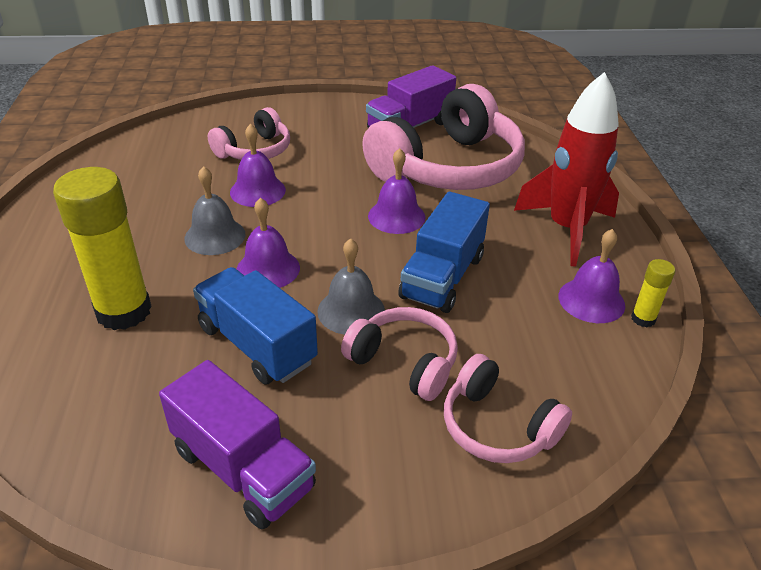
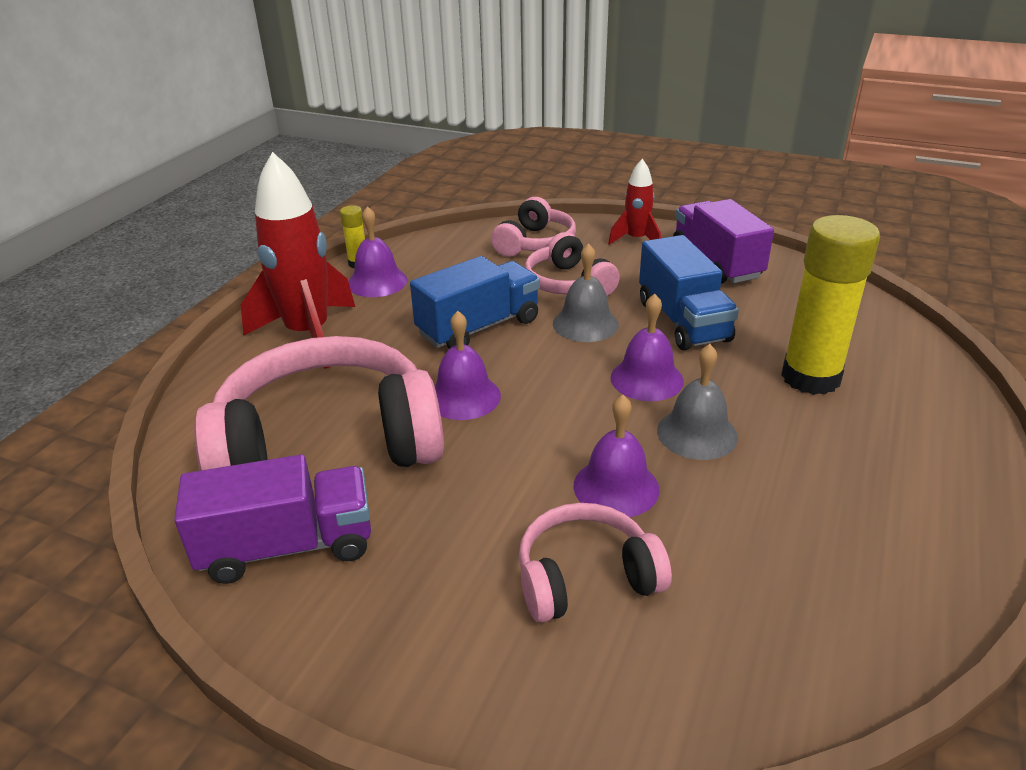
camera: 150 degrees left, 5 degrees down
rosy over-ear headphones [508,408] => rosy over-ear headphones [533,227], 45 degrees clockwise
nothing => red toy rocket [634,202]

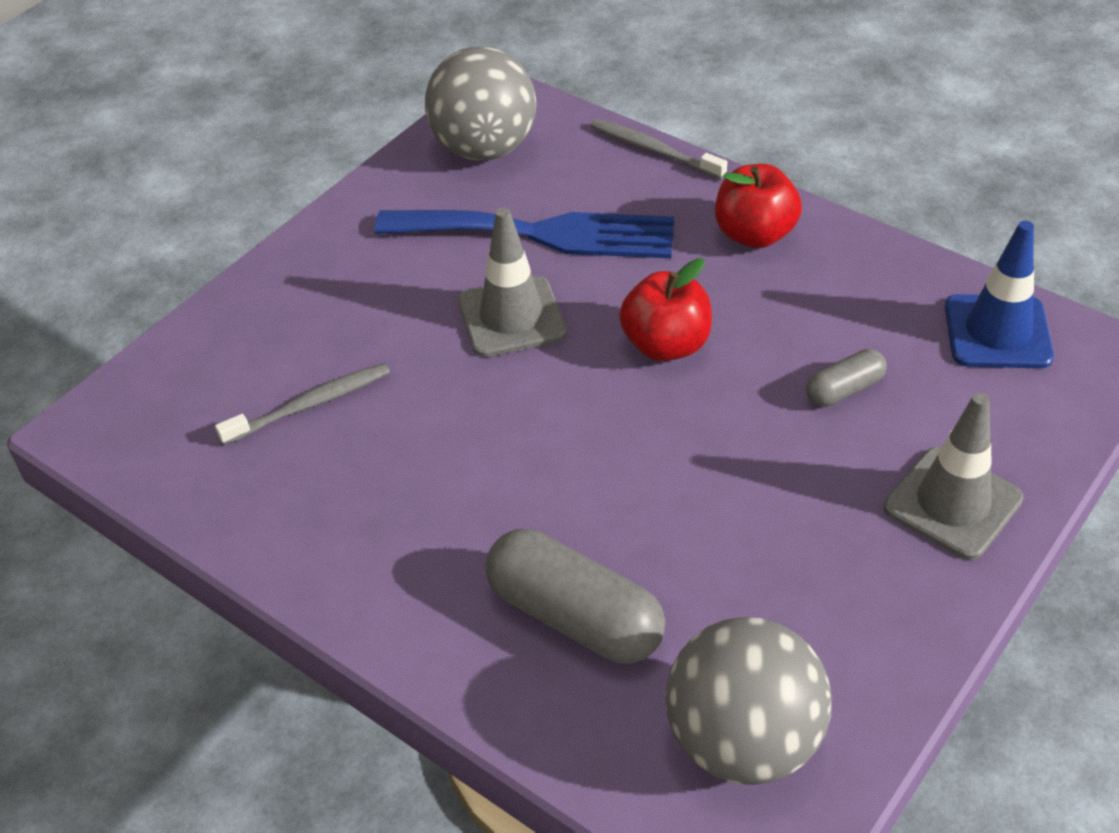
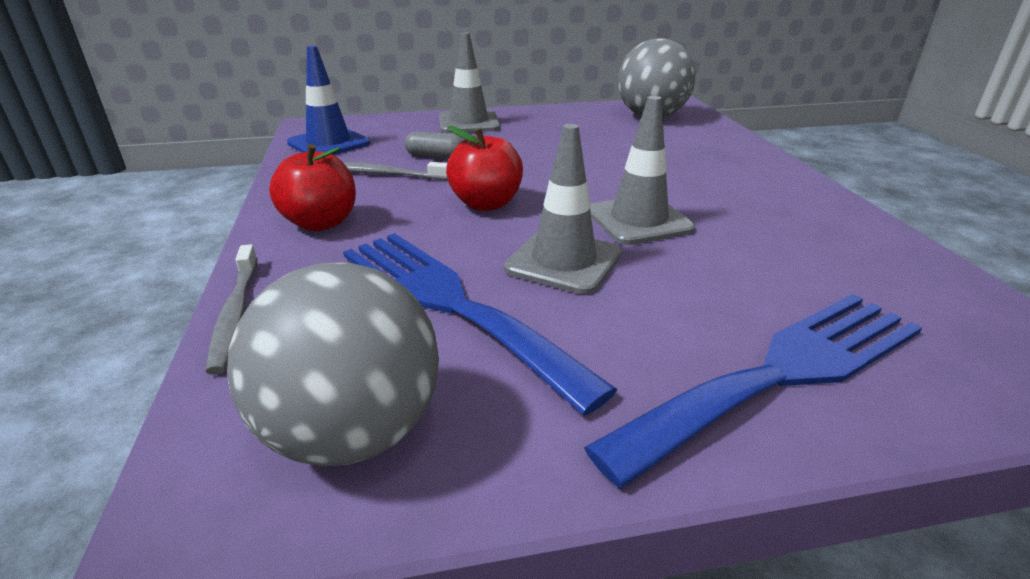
camera: 140 degrees left, 15 degrees down
ash-grey toothbrush [302,404] => ash-grey toothbrush [395,171], shifted
ash-grey pill [575,596] => nothing
nothing => ash-grey safety cone [642,170]
nothing => royal blue fork [753,391]

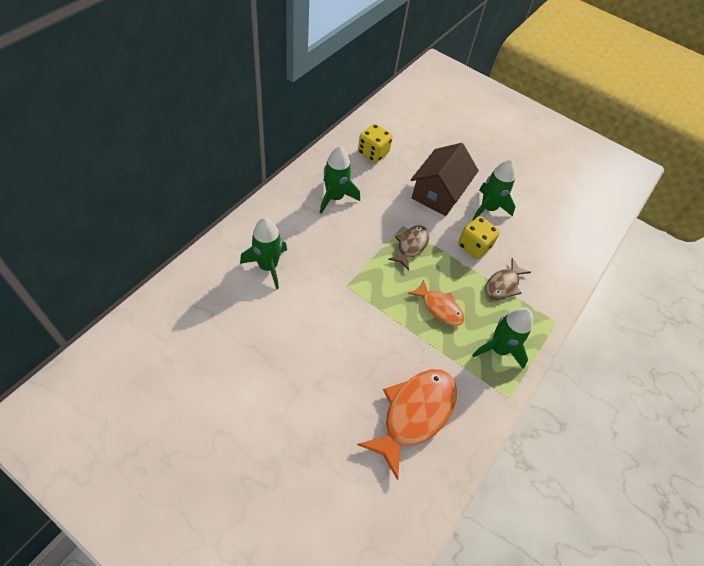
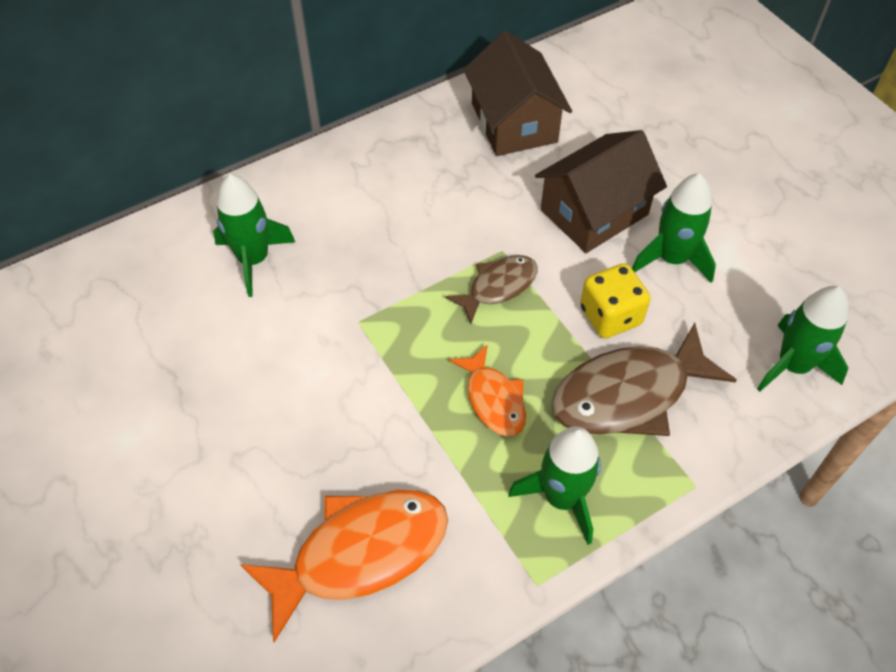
camera: 30 degrees right, 0 degrees up
yellow game die [375,143] => dark brown house [517,93]
emerald toy rocket [340,180] => emerald toy rocket [803,339], shifted
dark brown fish figure [508,279] => dark brown fish figure [644,379], x1.75

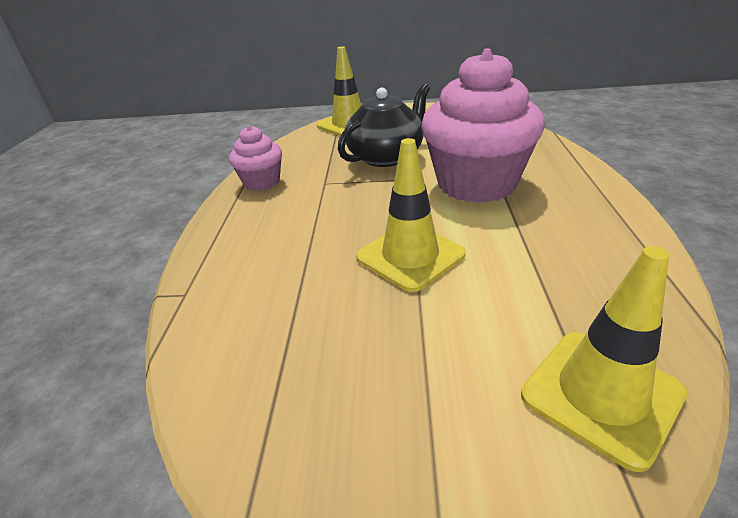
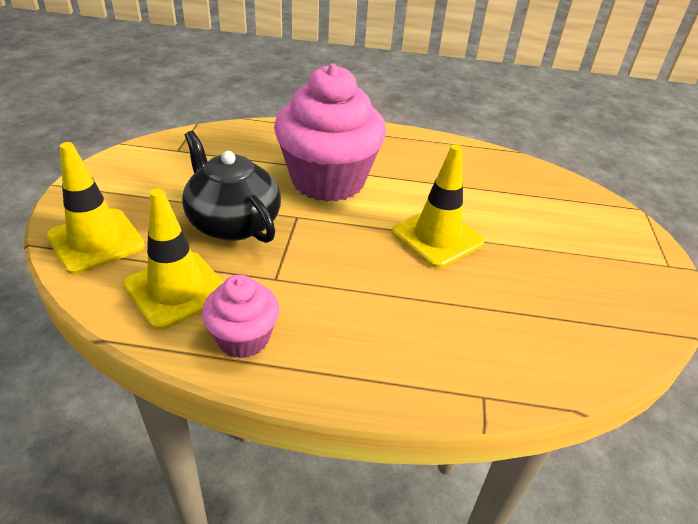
camera: 90 degrees left, 5 degrees up
yellow safety cone [604,359] => yellow safety cone [173,259], shifted

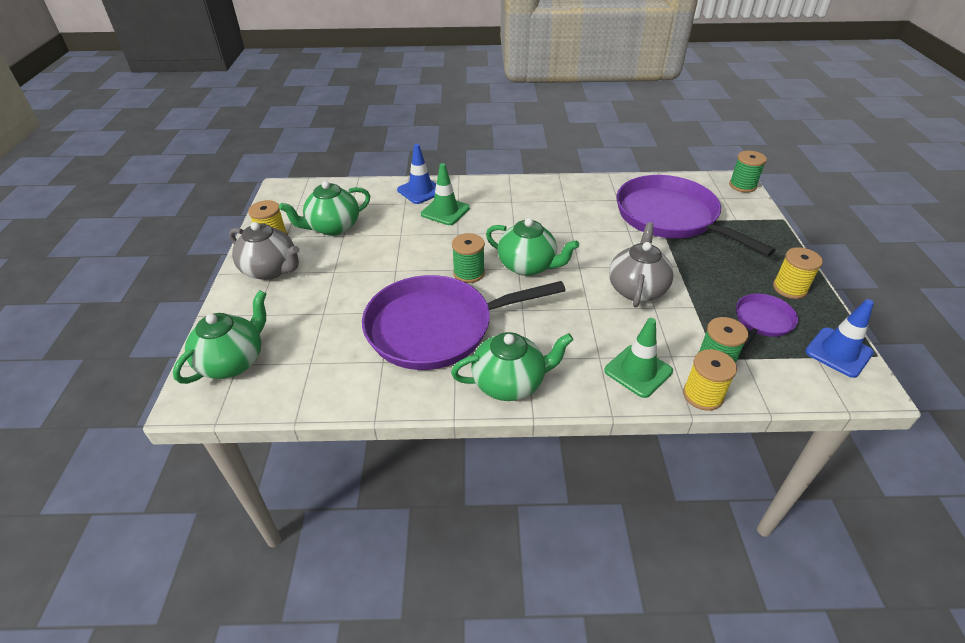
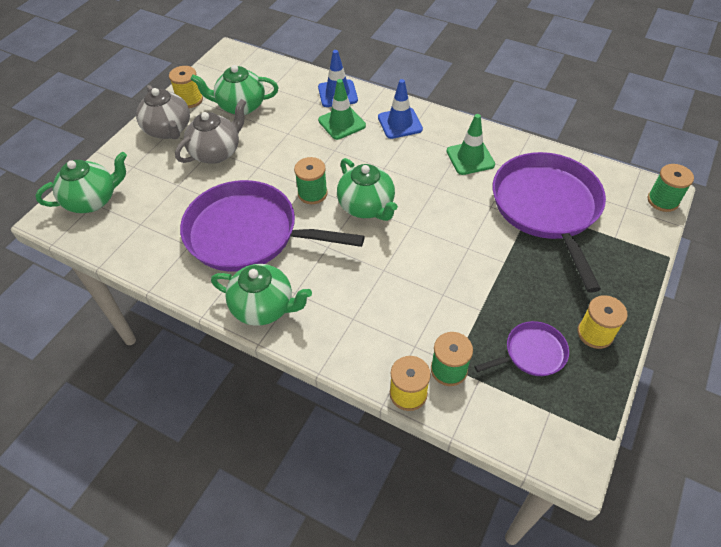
camera: 30 degrees right, 10 degrees up
ash-grey tea pot [641,264] => ash-grey tea pot [210,131], shifted
royal blue safety cone [839,338] => royal blue safety cone [400,109], shifted
emerald safety cone [638,358] => emerald safety cone [470,144], shifted

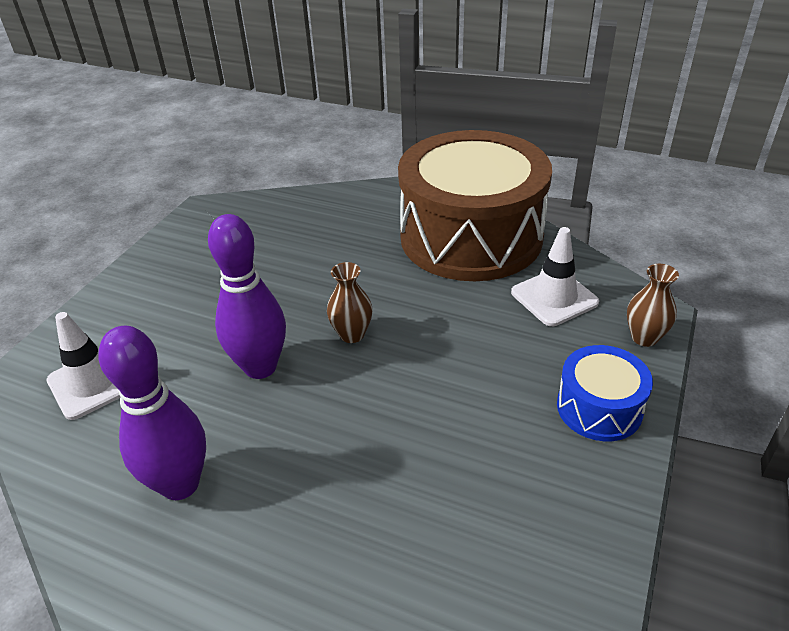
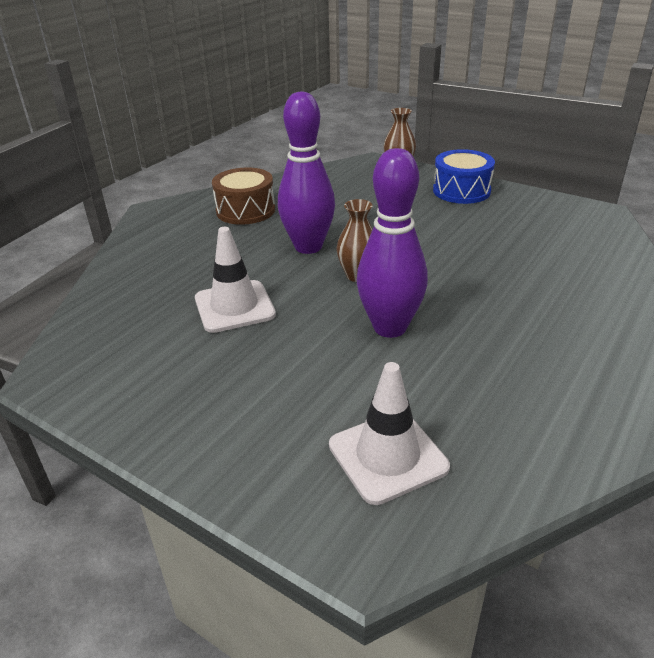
camera: 80 degrees left, 5 degrees down
dark brown drum [475,205] => dark brown drum [243,196], x0.45
white safety cone [555,276] => white safety cone [235,280], shifted
violet tenpin [152,413] => violet tenpin [306,173], shifted

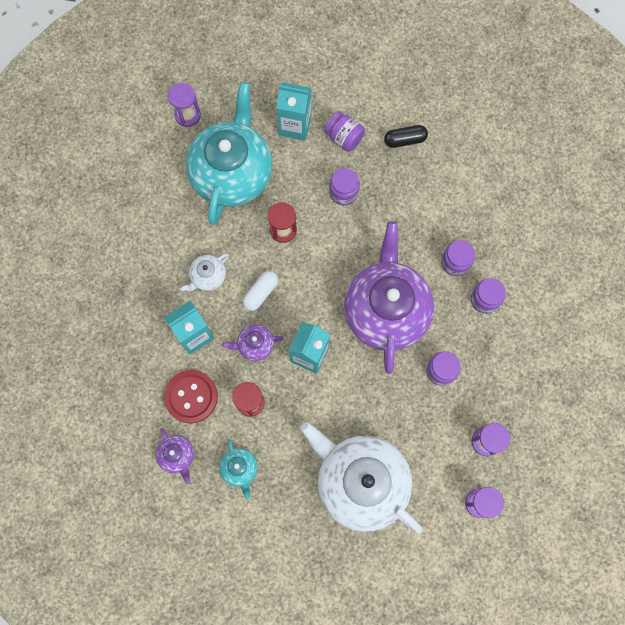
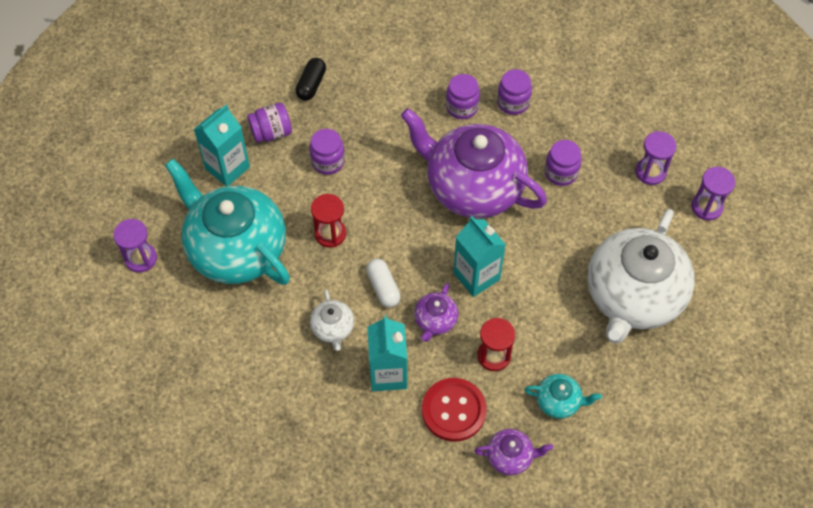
camera: 60 degrees left, 15 degrees down
white tea pot [361,478] => white tea pot [641,276], 45 degrees counterclockwise

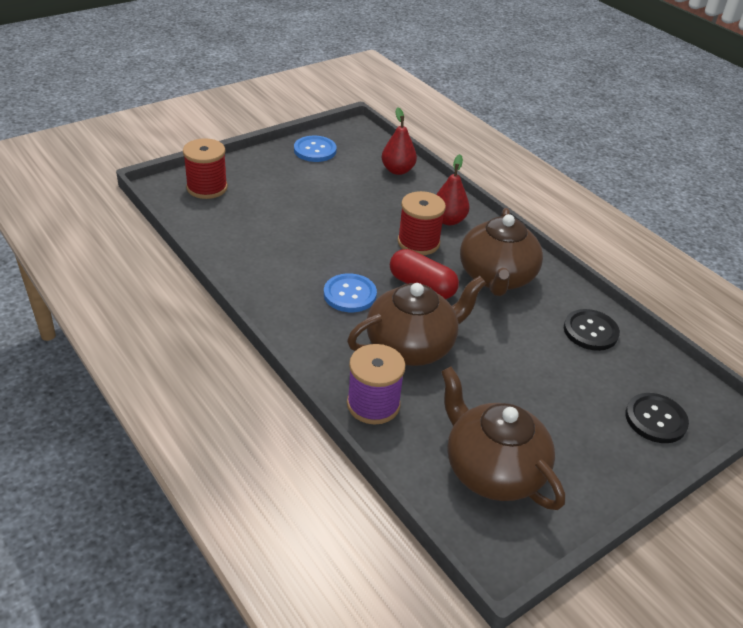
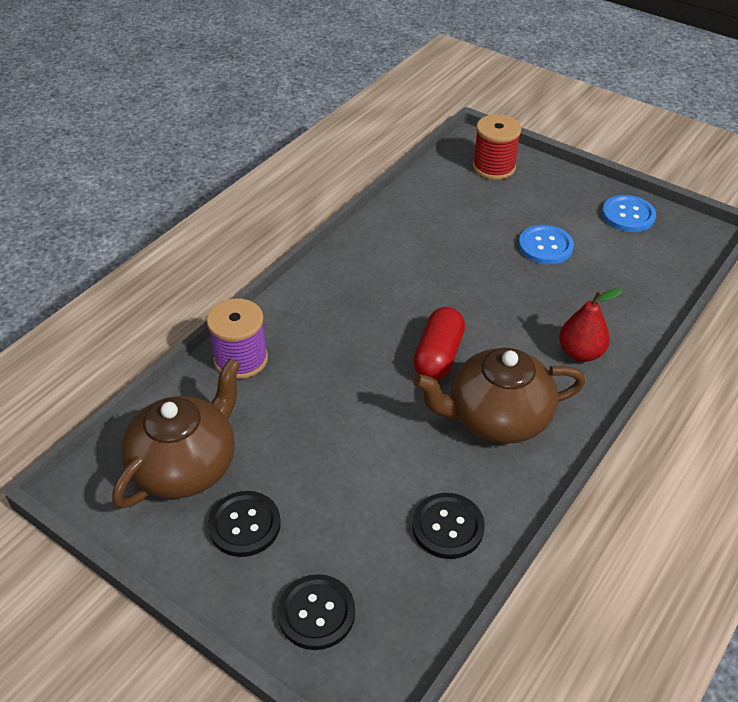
camera: 75 degrees right, 5 degrees up
red pear [399,141] => nothing
red reel of thread [421,223] => nothing
royal blue button [350,292] => royal blue button [546,245], shifted
dark brown tea pot [416,321] => nothing
nothing => black button [244,524]

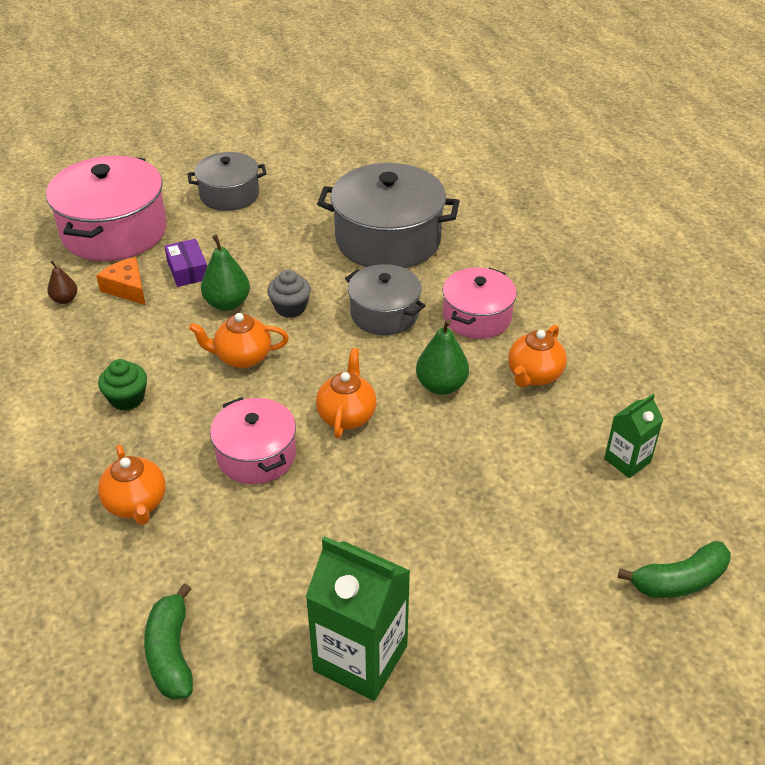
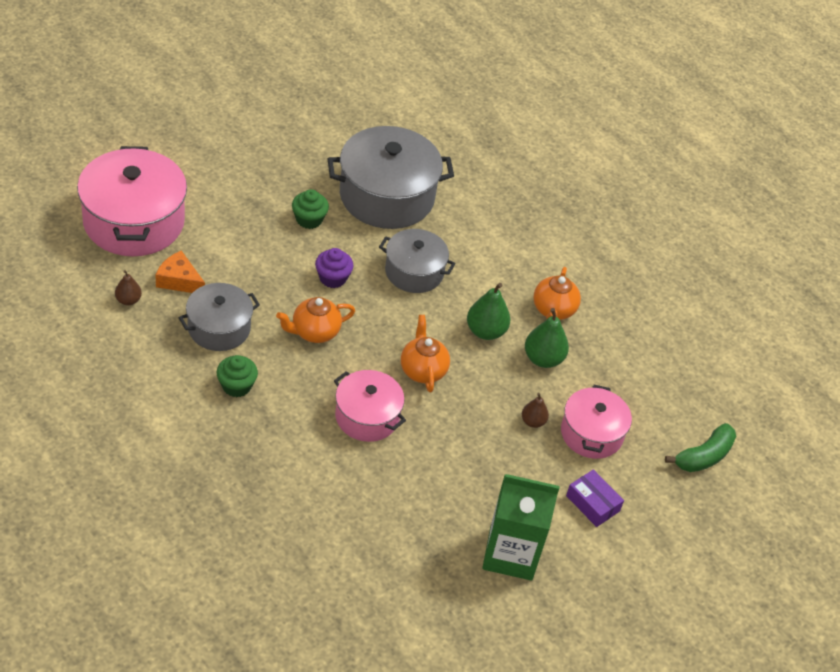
camera: 25 degrees left, 5 degrees up
ash-grey cooking pot [227,181] => ash-grey cooking pot [219,317], shifted
emerald pear [225,273] => emerald pear [547,338], shifted
violet package [185,263] => violet package [595,498], shifted
rosy cooking pot [480,303] => rosy cooking pot [596,421], shifted
ash-grey muffin [289,294] => violet muffin [334,268]
emerald juice carton [633,436] => nothing
bright orange tea pot [132,485] => nothing
emerald banana [168,641] => nothing
nothing => emerald muffin [310,209]
nothing => dark brown pear [535,410]

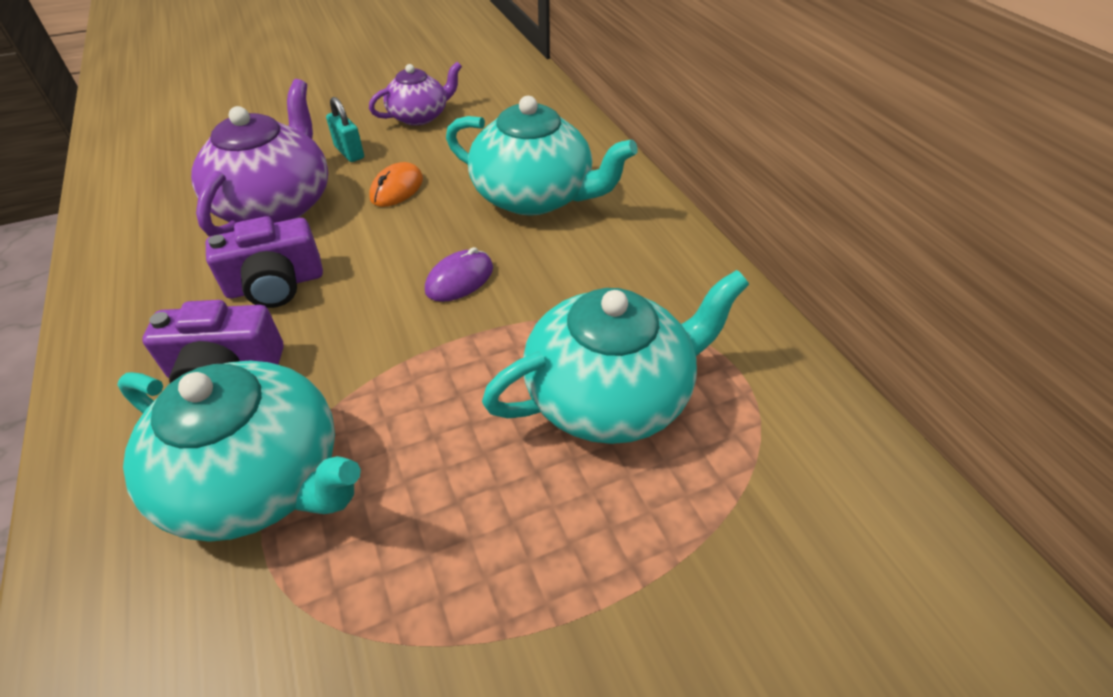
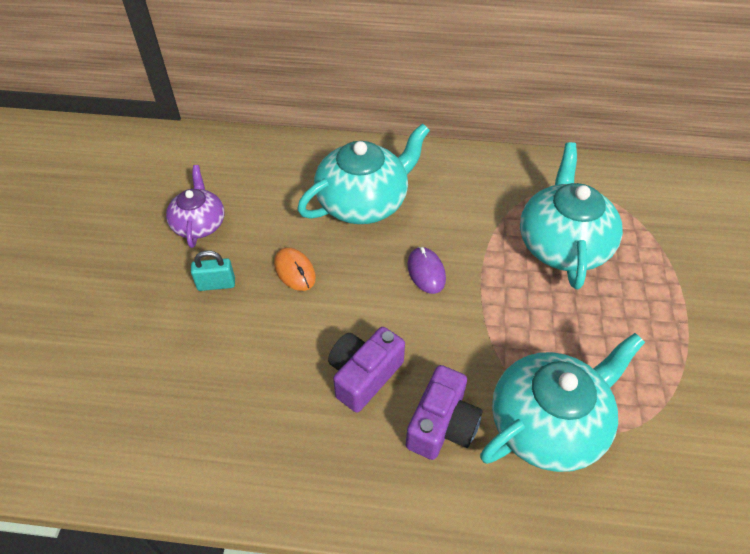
camera: 60 degrees left, 5 degrees up
violet tea pot [259,157] => nothing
violet camera [264,262] => violet camera [366,370], 150 degrees counterclockwise

